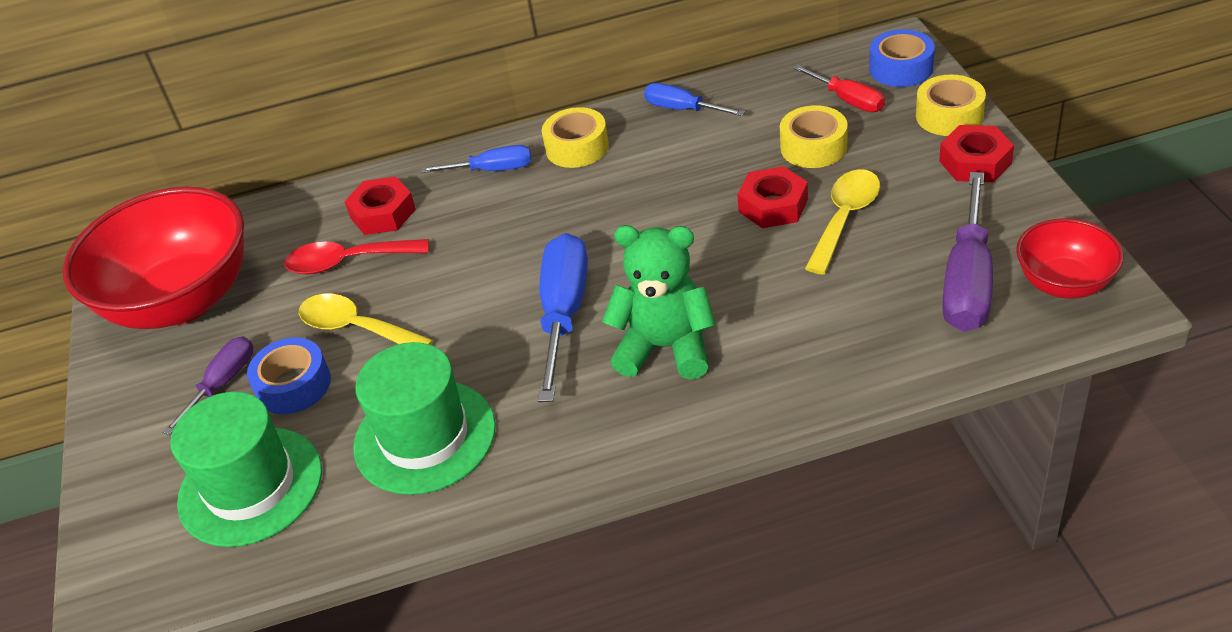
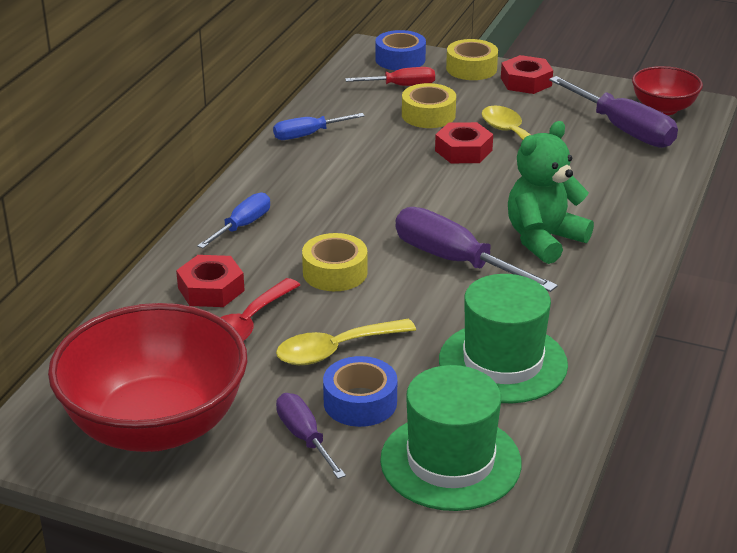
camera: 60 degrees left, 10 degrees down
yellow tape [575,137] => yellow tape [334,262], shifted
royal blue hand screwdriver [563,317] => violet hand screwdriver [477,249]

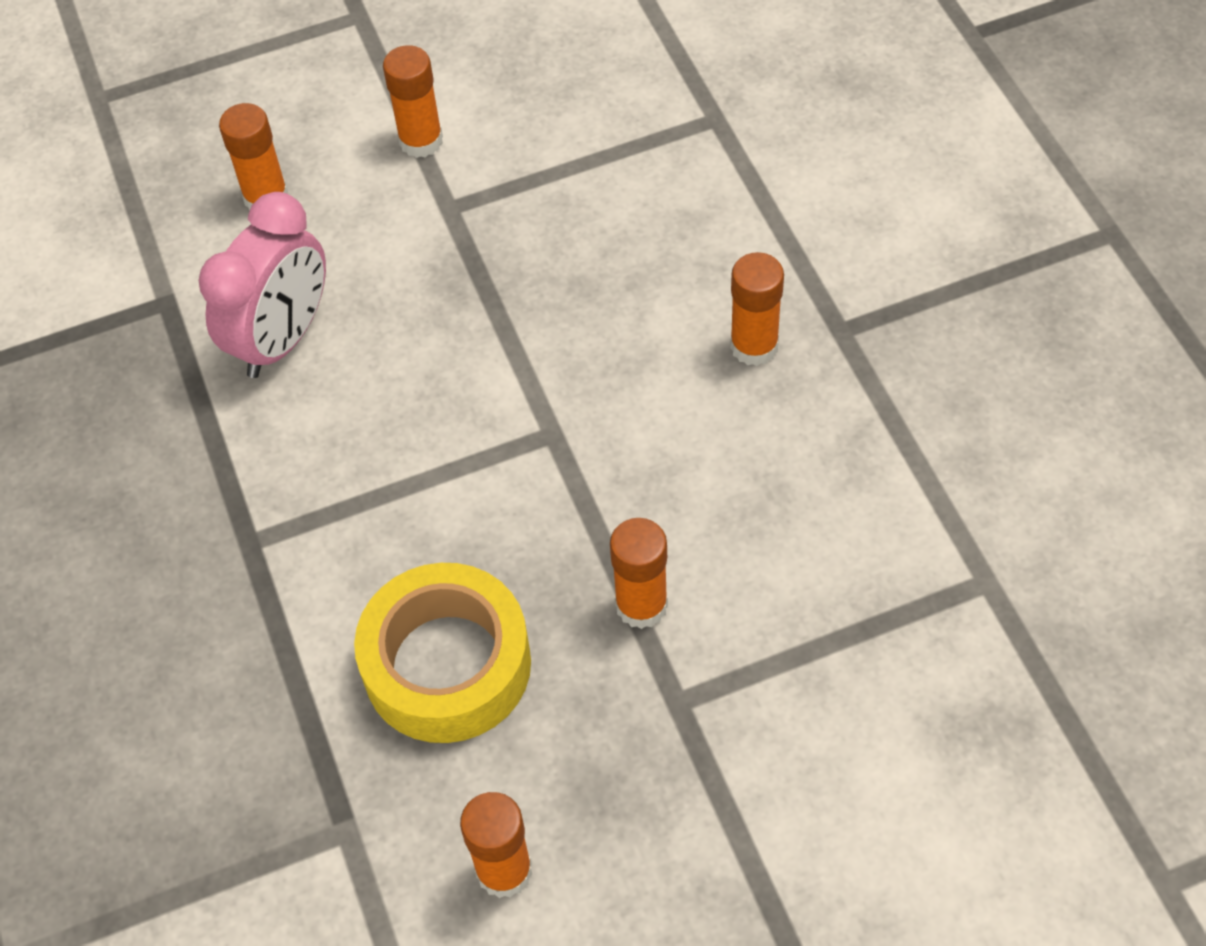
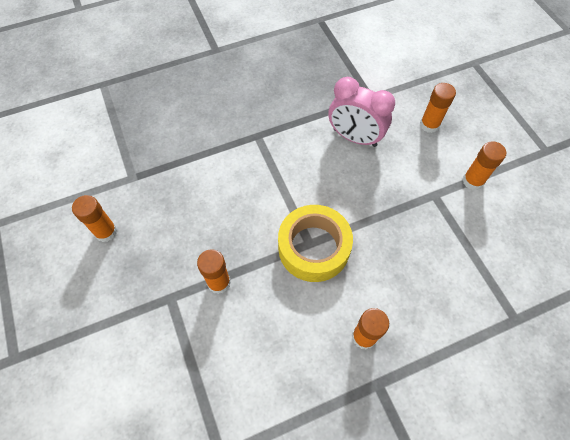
camera: 85 degrees right, 5 degrees up
yellow tape [442,653] => yellow tape [315,243], shifted

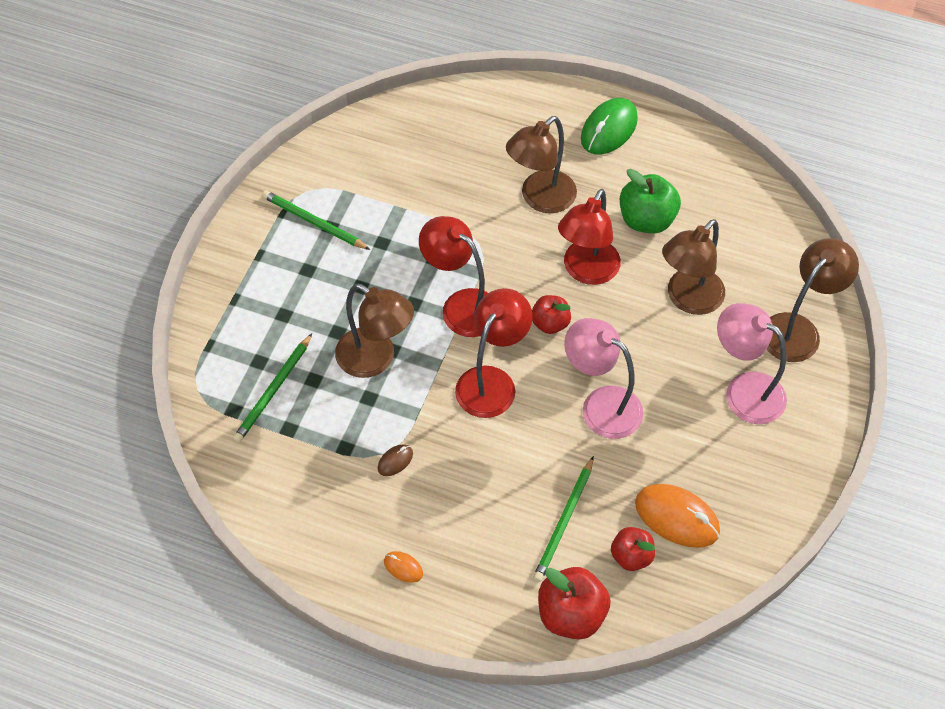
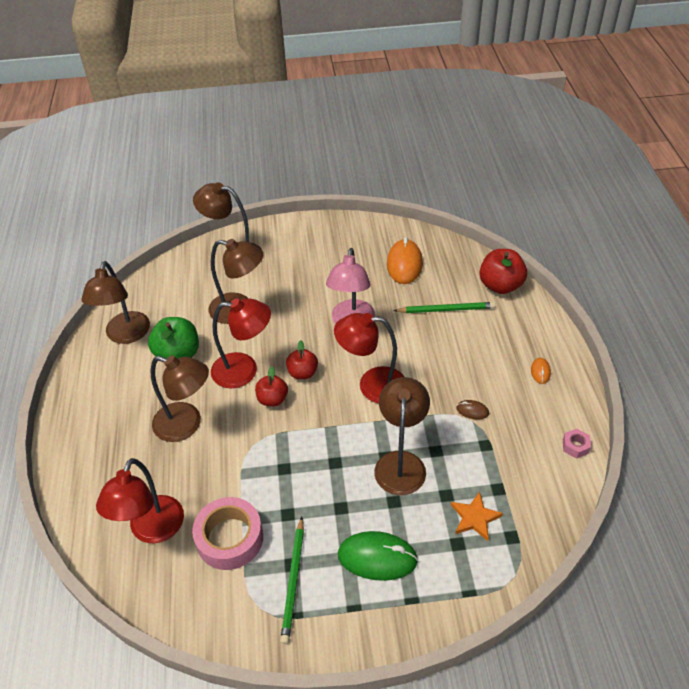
camera: 115 degrees left, 10 degrees down
emerald mouse [609,126] => emerald mouse [378,556], shifted
red lamp [453,276] => red lamp [140,500], shifted
rosy lamp [752,363] => nothing
emerald lead pencil [272,388] => bright orange star [477,516]
red apple [633,549] => red apple [271,386], shifted
nothing => dark brown lamp [116,302]
nothing => rosy hex nut [577,444]
nothing => rosy tape [227,533]

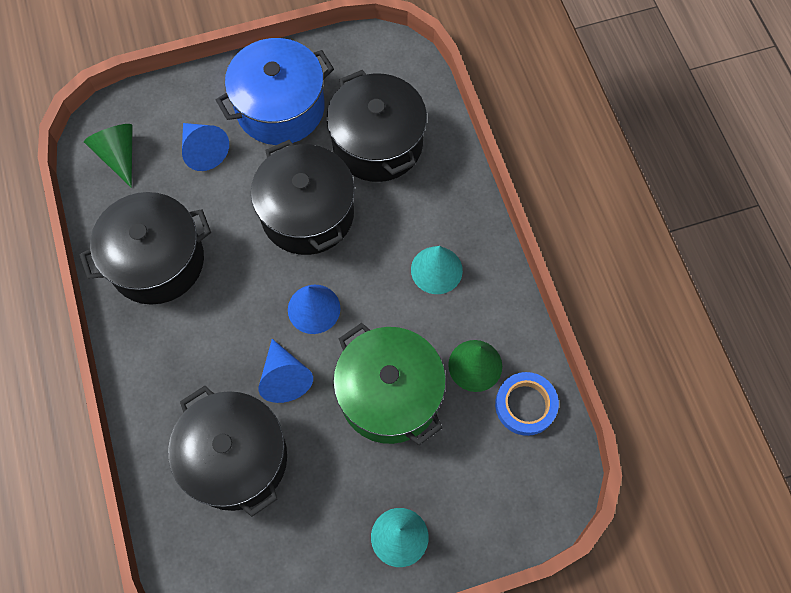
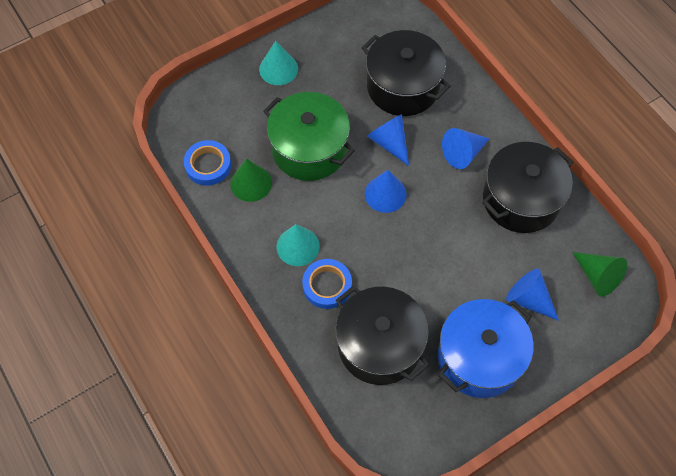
camera: 165 degrees right, 5 degrees down
black cooking pot [303,197] => nothing
nothing => royal blue cone shape [466,148]
nothing => royal blue tape [327,284]

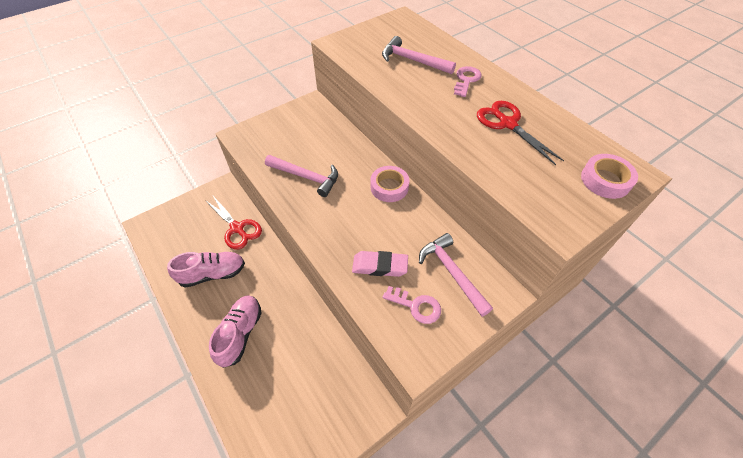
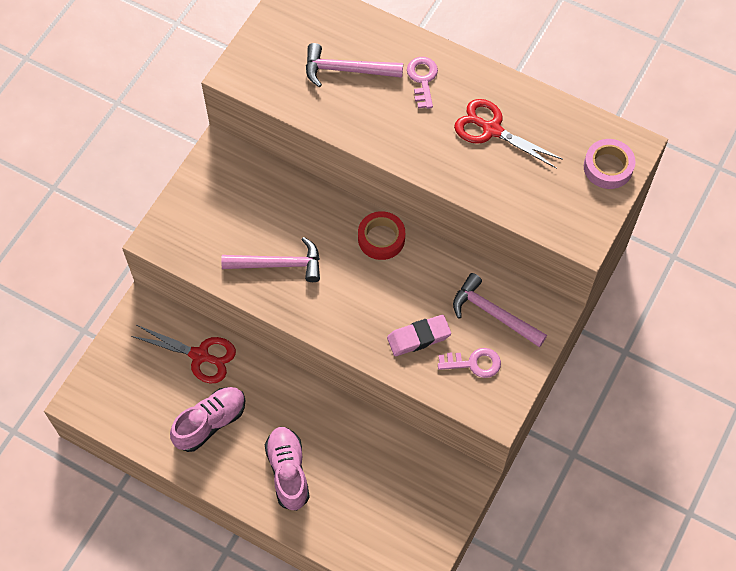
camera: 25 degrees left, 10 degrees up
rosy tape [390,184] => red tape [381,235]

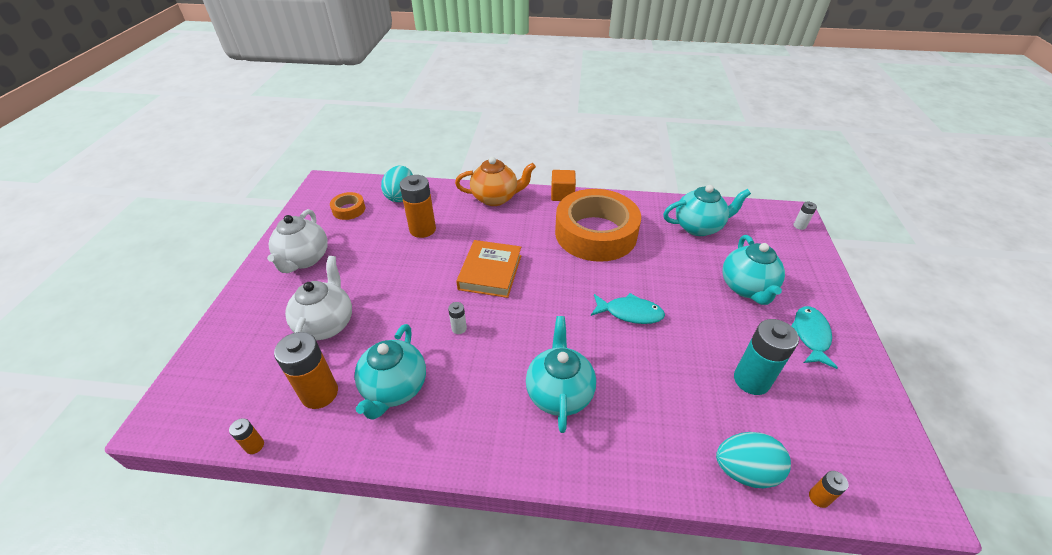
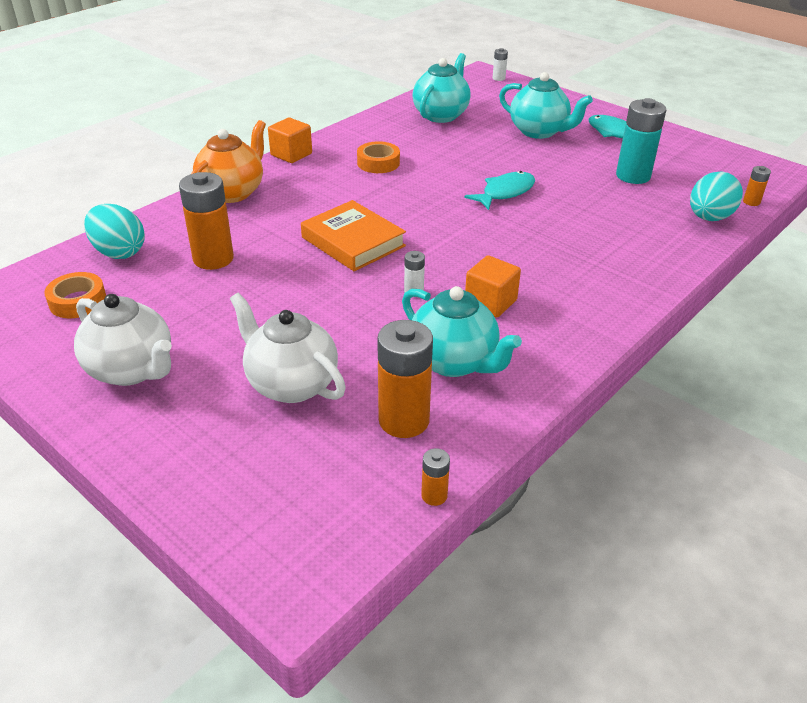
camera: 55 degrees left, 5 degrees down
bright orange tape [598,225] => bright orange tape [378,157], x0.41
turquoise tea pot [561,374] => nothing
nothing => bright orange cube [493,286]

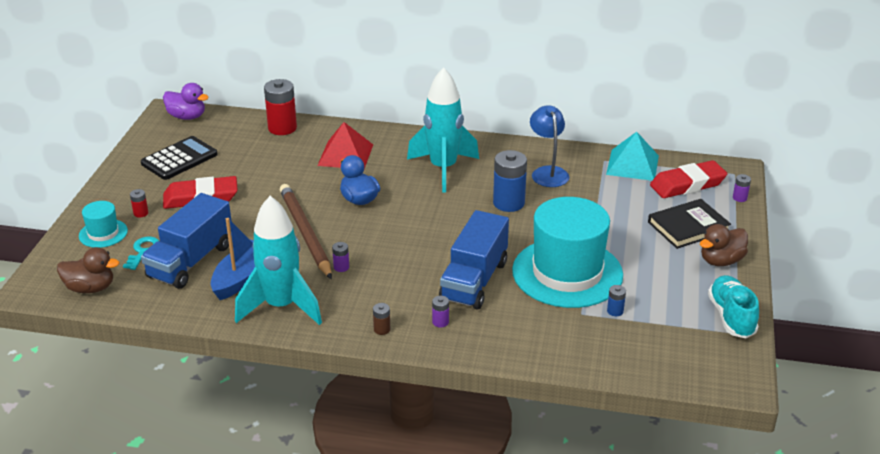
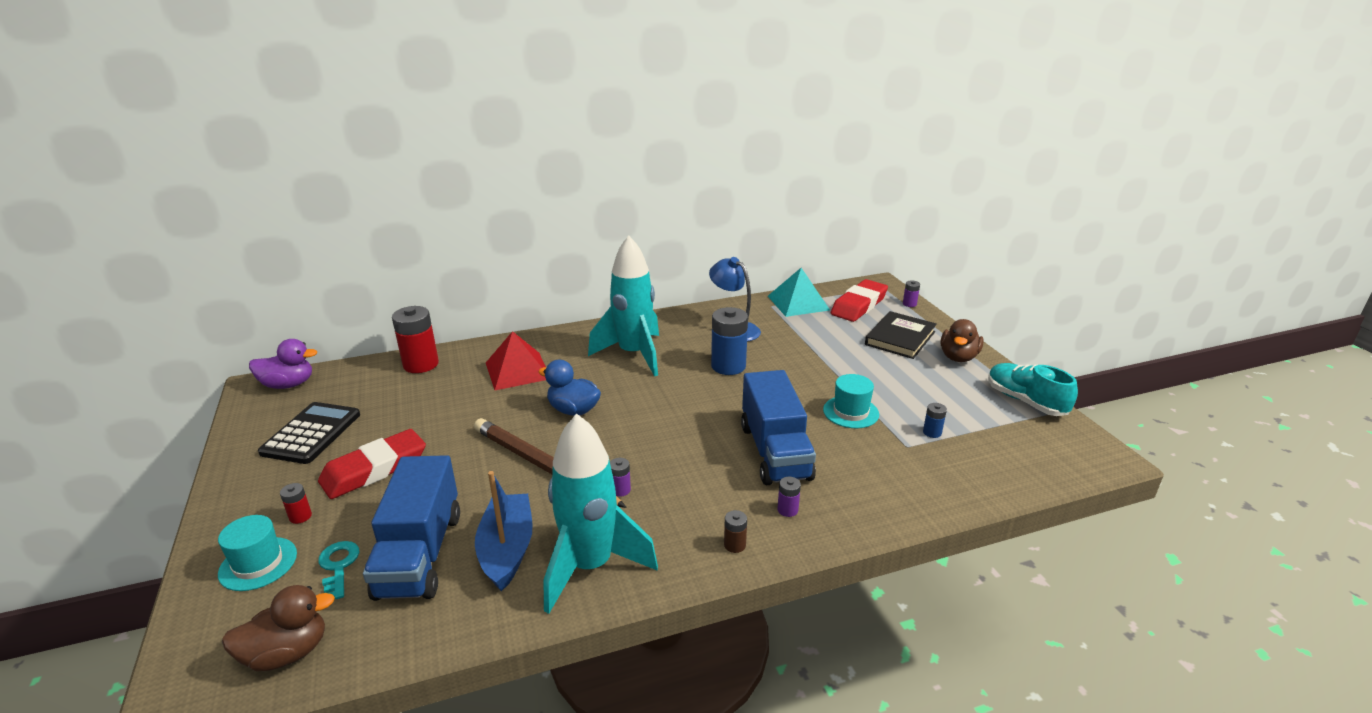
camera: 30 degrees left, 5 degrees down
turquoise tall hat [567,252] => turquoise tall hat [851,401], x0.45

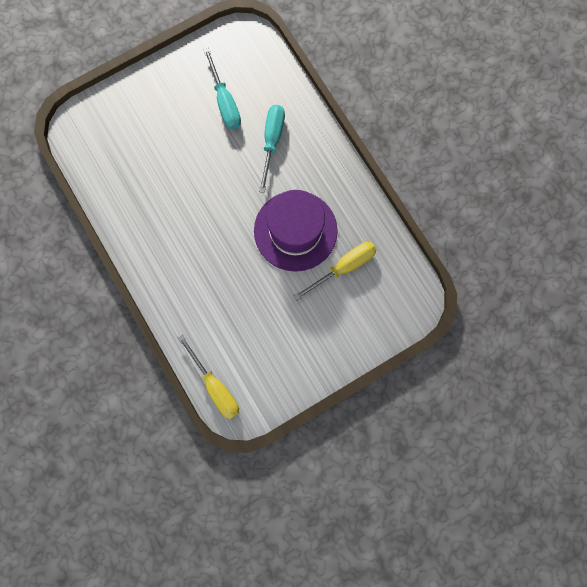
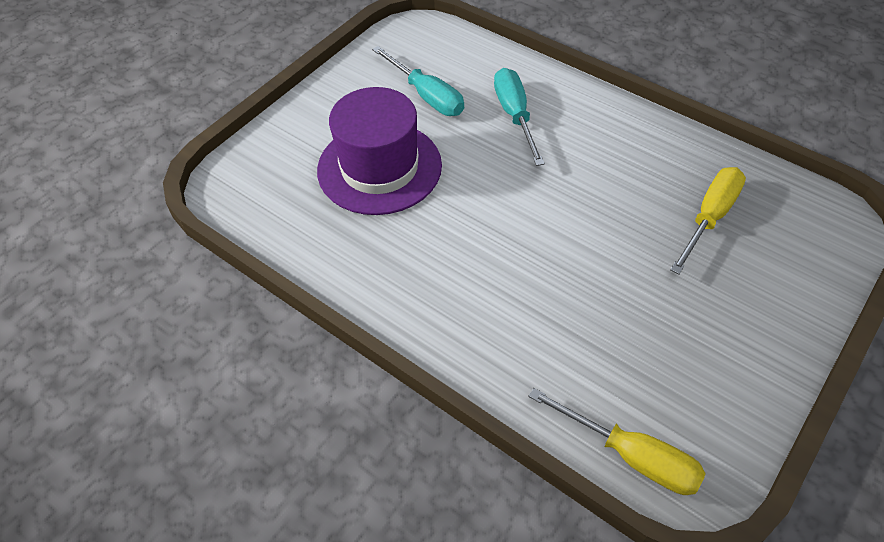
camera: 20 degrees left, 25 degrees down
violet tall hat [296,231] => violet tall hat [379,151], shifted

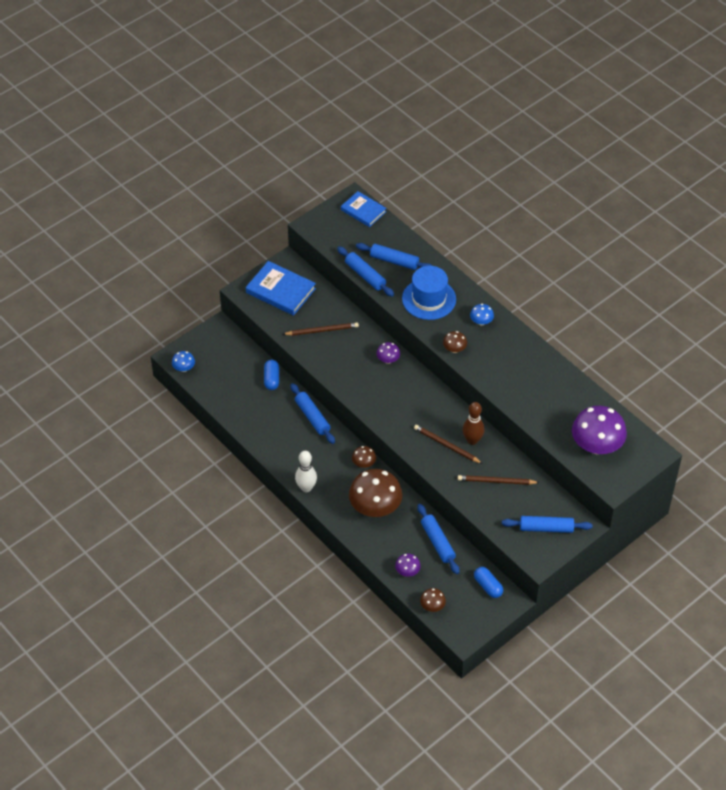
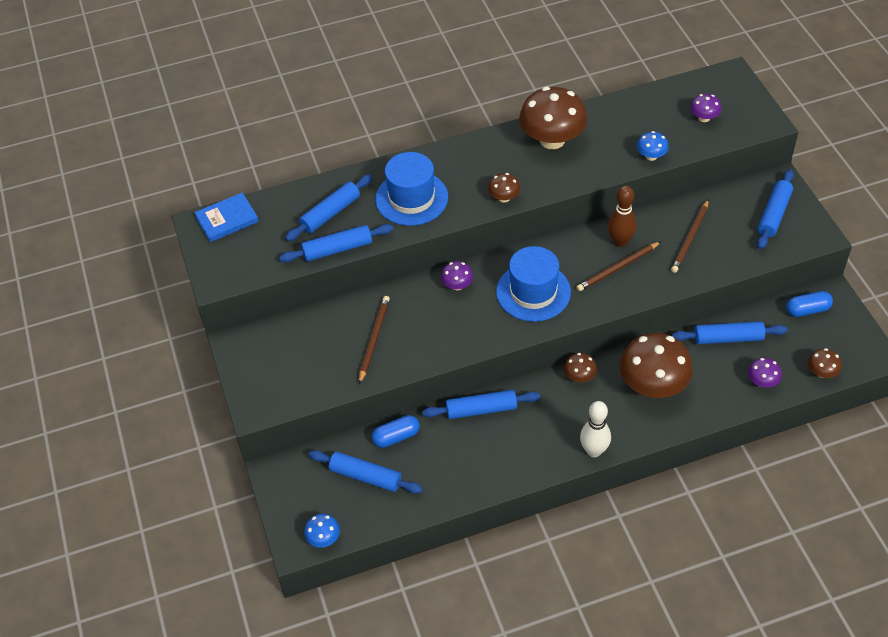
camera: 65 degrees left, 0 degrees up
royal blue hardcover [281,288] => nothing
royal blue fungus [482,314] => royal blue fungus [653,146], shifted
royal blue pill [271,375] => royal blue pill [396,431], 45 degrees counterclockwise
violet fungus [599,430] => violet fungus [706,108], x0.46
nothing => dark brown fungus [553,118]
nothing => royal blue tall hat [533,284]
nothing => royal blue pastry roller [366,472]

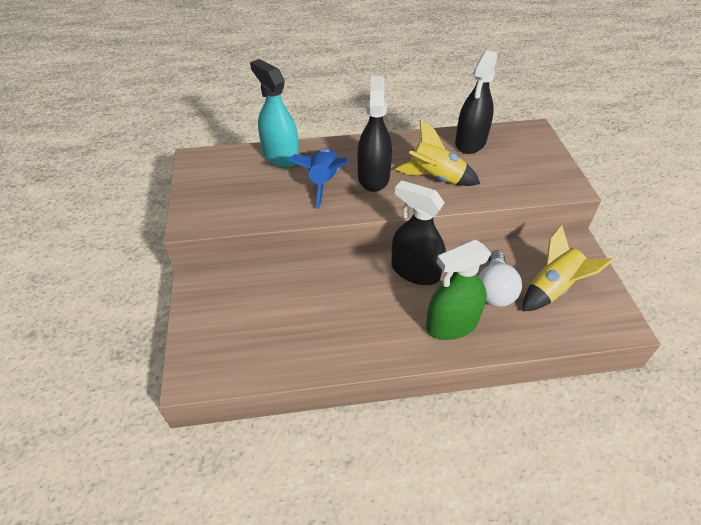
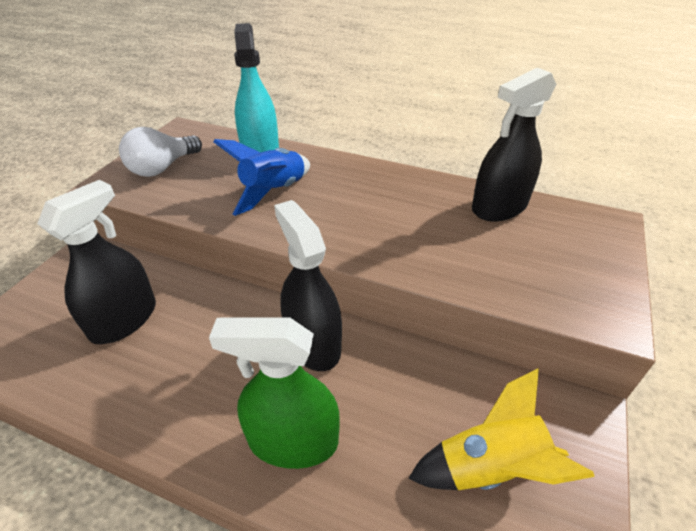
camera: 30 degrees right, 5 degrees down
black spray bottle [374,134] => black spray bottle [96,262], shifted
yellow toy rocket [437,152] => nothing
white lightbulb [500,278] => white lightbulb [160,152], shifted

